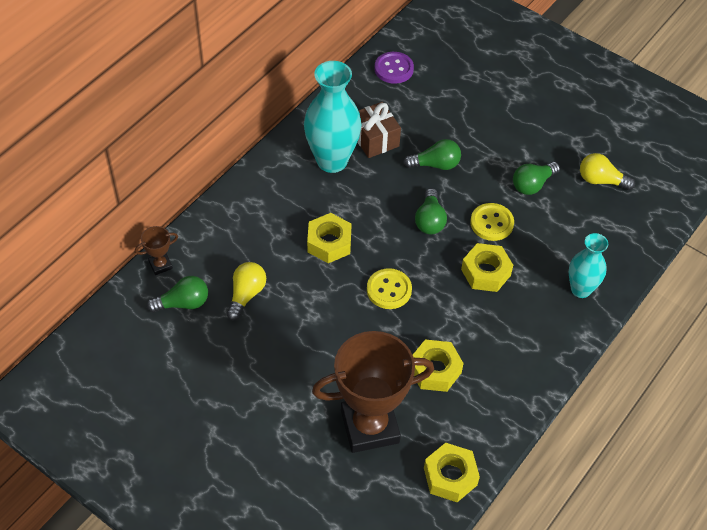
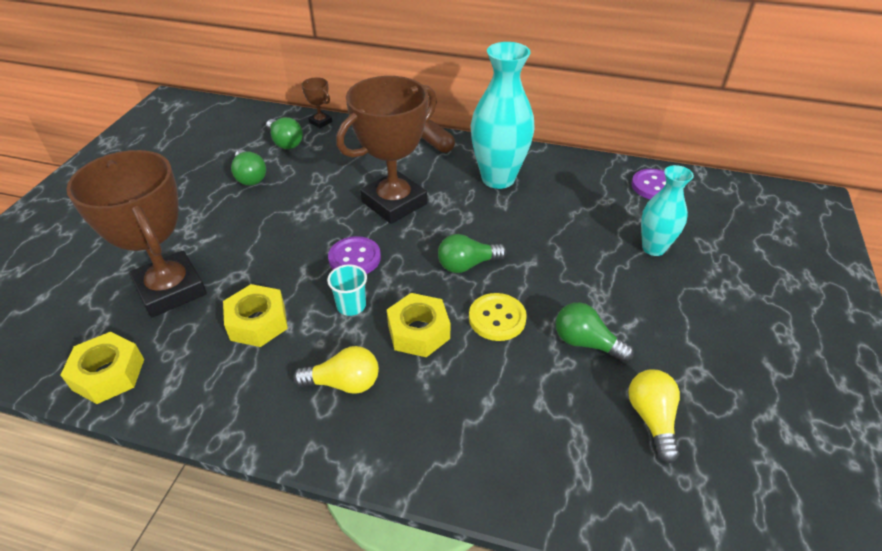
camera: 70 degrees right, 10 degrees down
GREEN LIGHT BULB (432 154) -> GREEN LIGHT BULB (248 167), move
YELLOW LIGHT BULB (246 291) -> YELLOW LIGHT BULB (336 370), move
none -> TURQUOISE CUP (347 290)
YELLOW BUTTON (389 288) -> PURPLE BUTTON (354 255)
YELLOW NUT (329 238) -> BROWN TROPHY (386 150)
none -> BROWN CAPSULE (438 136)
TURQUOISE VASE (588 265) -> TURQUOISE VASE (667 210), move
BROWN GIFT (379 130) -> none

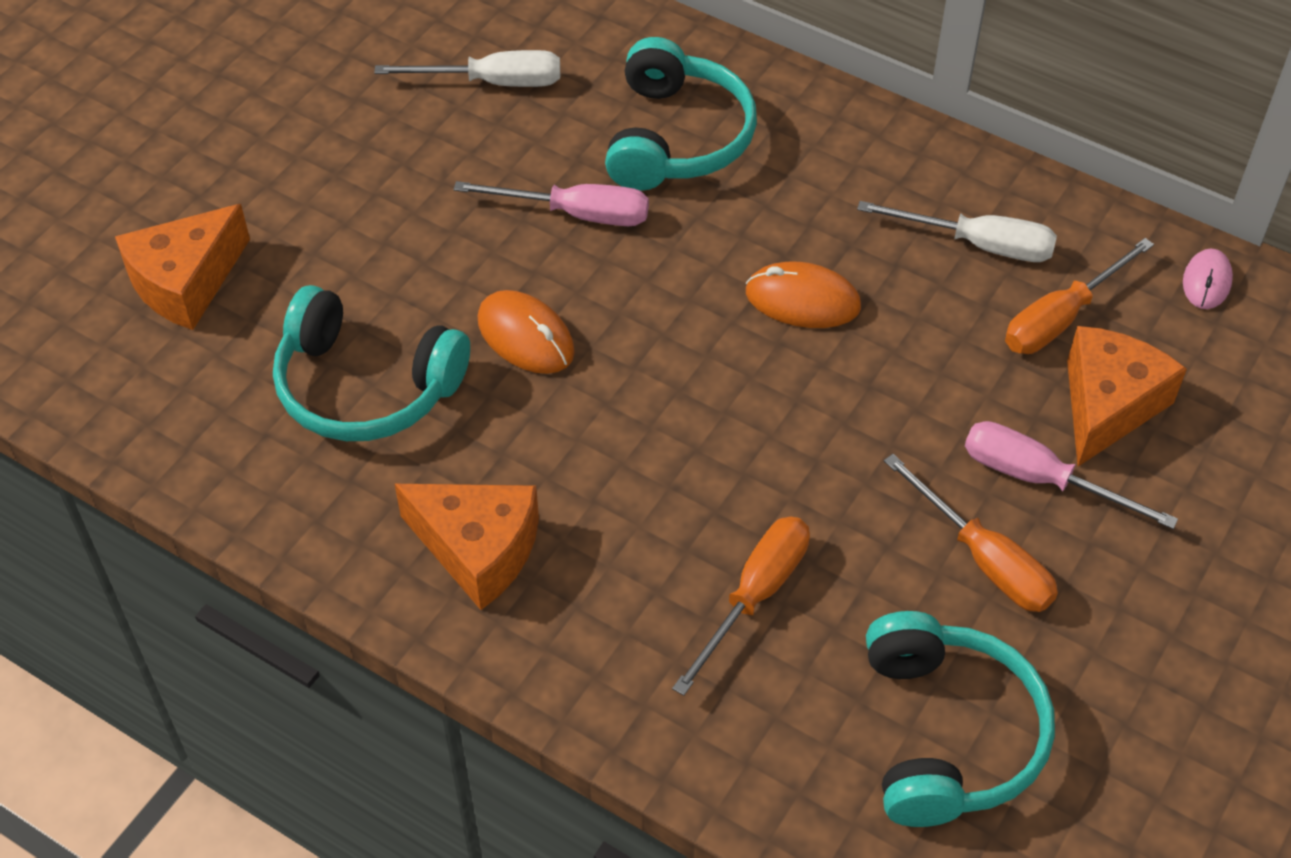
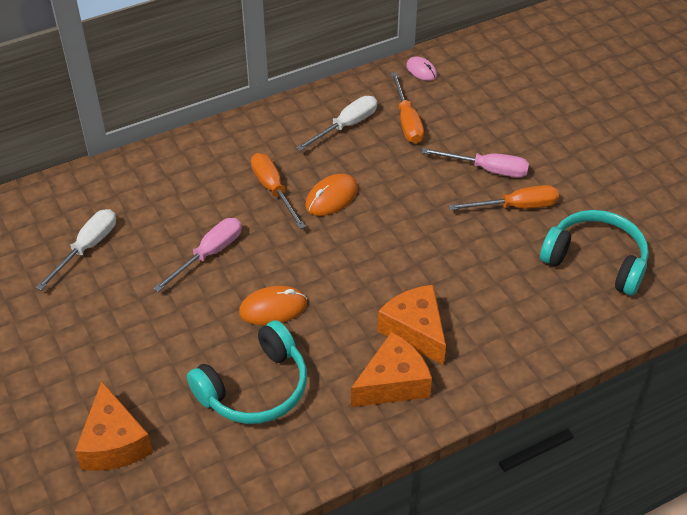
camera: 60 degrees left, 5 degrees down
ORANGE SCREWDRIVER (741 606) -> ORANGE SCREWDRIVER (278 191), move
ORANGE CHEESE (1127 396) -> ORANGE CHEESE (411 325), move
PINK SCREWDRIVER (1071 475) -> PINK SCREWDRIVER (475 163), 135 degrees counterclockwise
TURQUOISE HEADPHONES (681 114) -> none

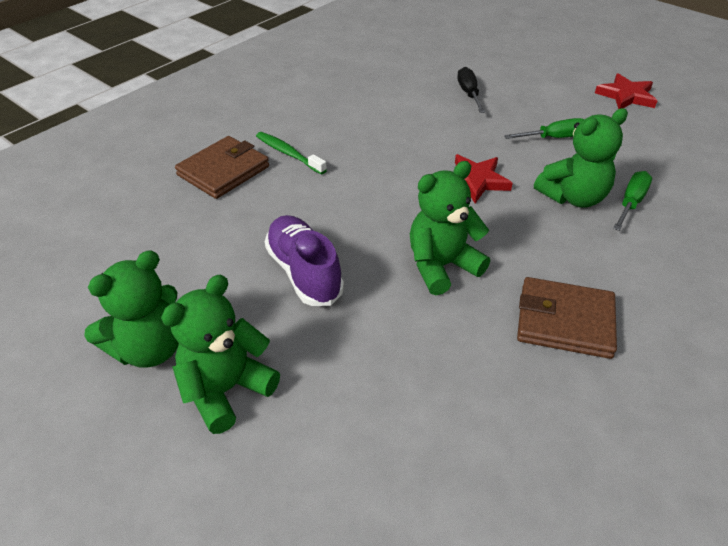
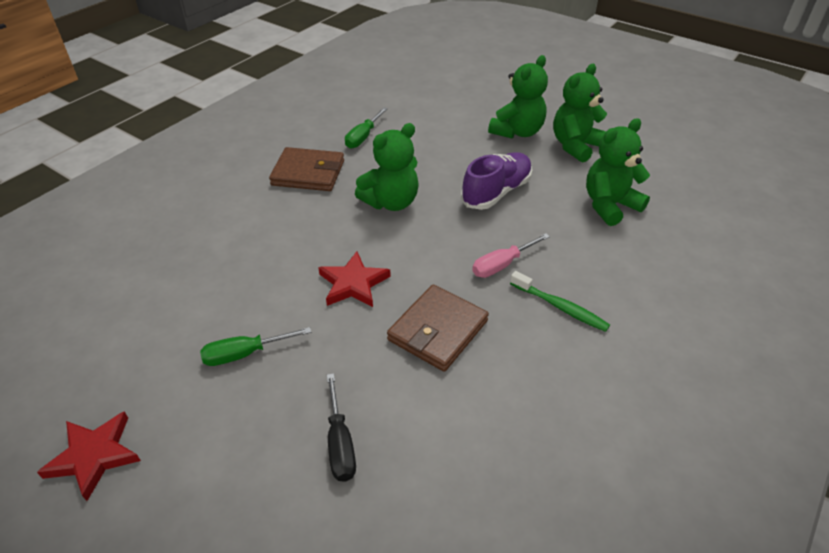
camera: 175 degrees right, 0 degrees up
GREEN SCREWDRIVER (632 201) -> GREEN SCREWDRIVER (366 128), move
BROWN WALLET (222 167) -> BROWN WALLET (438 328), move
PURPLE SHOE (304 260) -> PURPLE SHOE (496 181), 105 degrees counterclockwise
none -> PINK SCREWDRIVER (511 255)
GREEN TEDDY BEAR (581 158) -> GREEN TEDDY BEAR (618 172), move

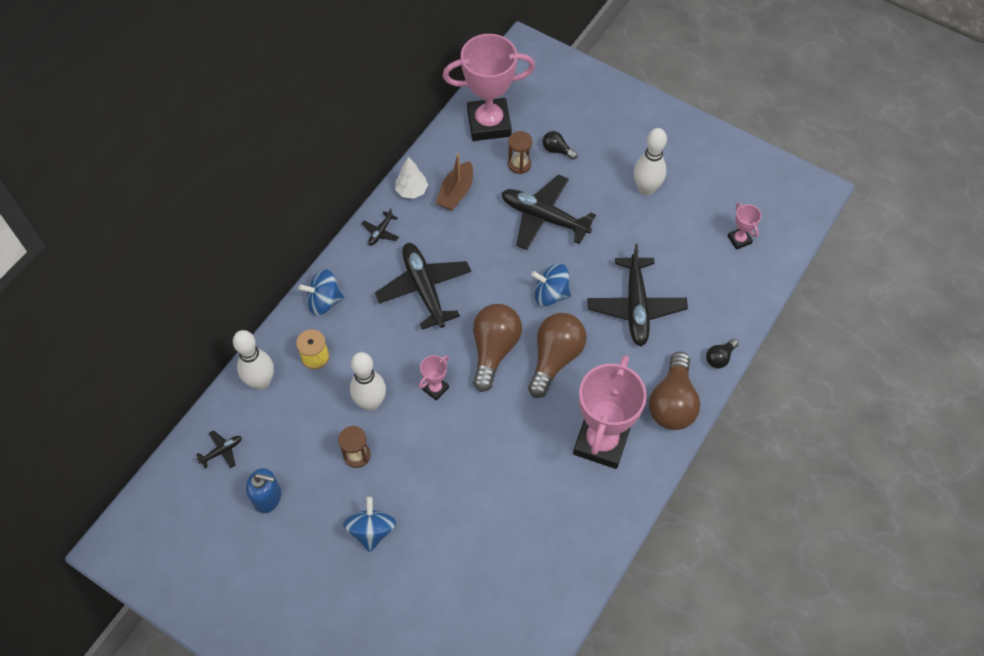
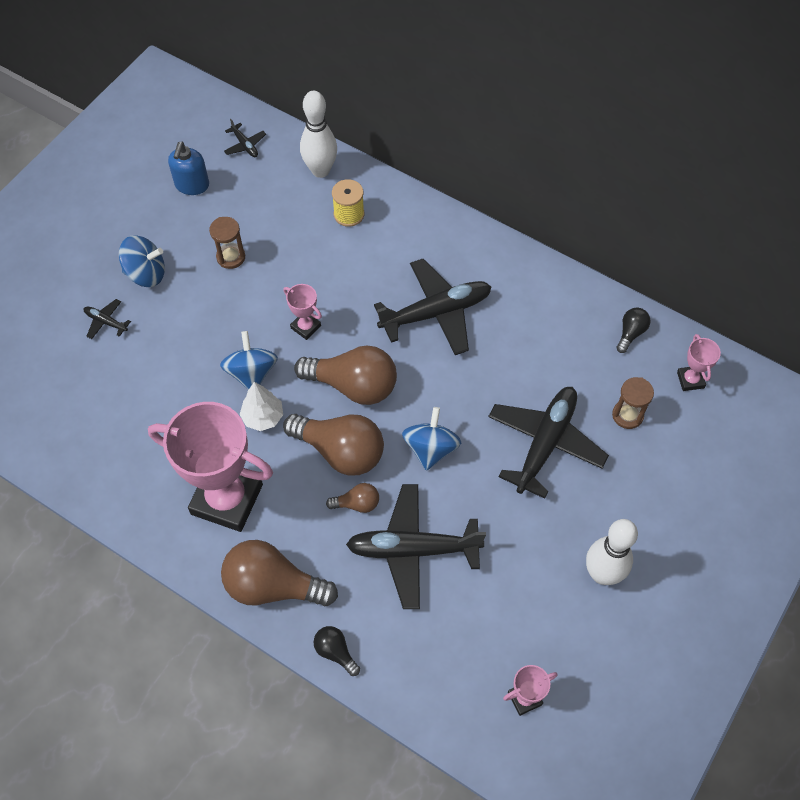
camera: 90 degrees right, 0 degrees up
BLACK PLANE (380 227) -> BLACK PLANE (107 319), move
BLUE SPINNING TOP (321 292) -> BLUE SPINNING TOP (249 360), move
WHITE TREE (411 178) -> WHITE TREE (261 406), move
none -> BROWN LIGHT BULB (352 498)
BLACK LIGHT BULB (560 145) -> BLACK LIGHT BULB (633 330), move
PINK TROPHY (489 87) -> PINK TROPHY (699 362), x0.43
WHITE BOWLING PIN (368 381) -> none
BROWN BOAT (454 182) -> none

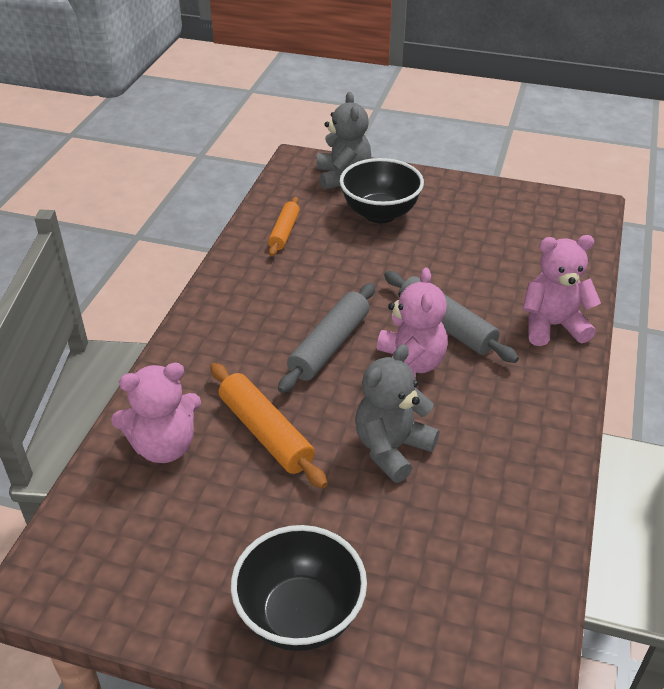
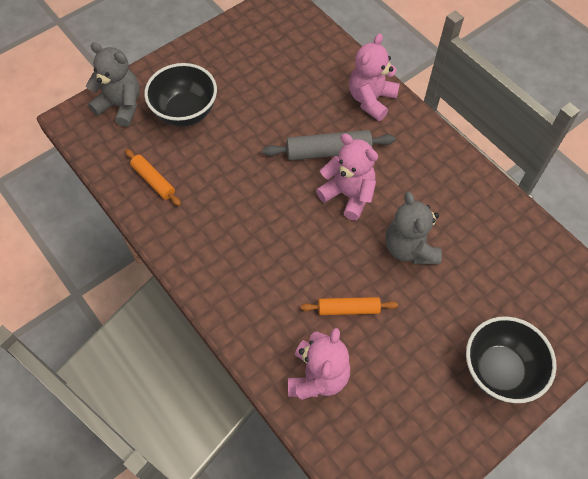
camera: 55 degrees left, 20 degrees up
ORANGE ROLLING PIN (269 426) -> ORANGE ROLLING PIN (349 306), x0.65
GREY ROLLING PIN (326 338) -> none

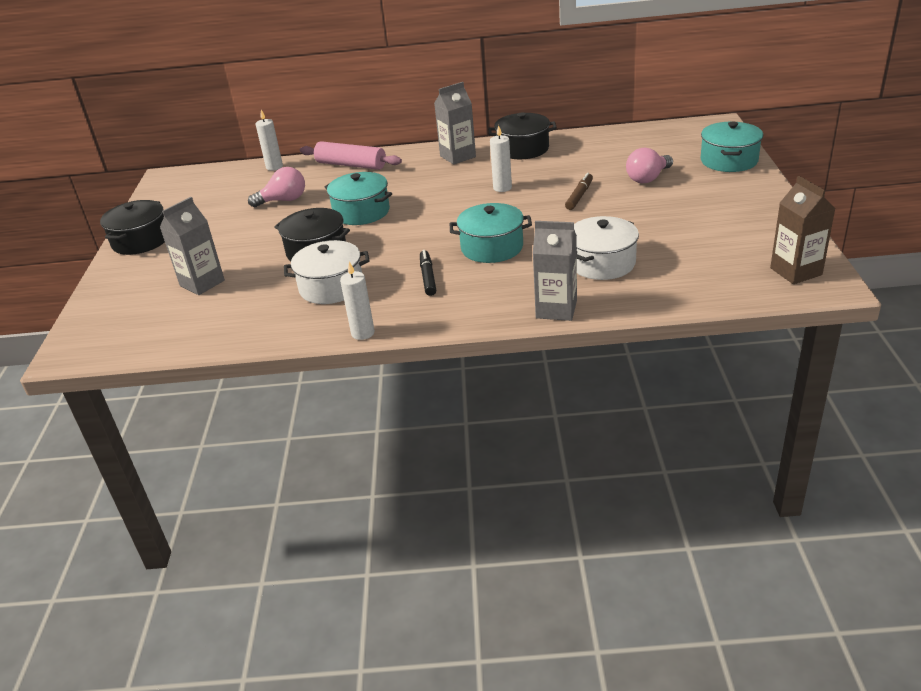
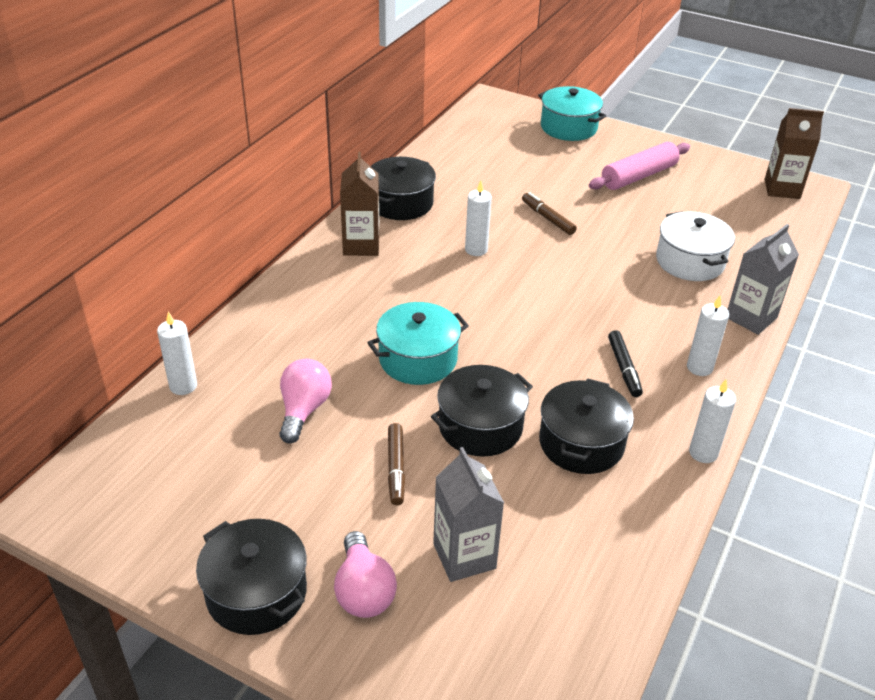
camera: 65 degrees left, 5 degrees up
PINK LIGHT BULB (649 165) -> PINK LIGHT BULB (365 574), move
GREY CARTON (455 123) -> BROWN CARTON (359 204)
none -> BROWN MARKER (396 464)
WHITE POT (327 272) -> BLACK POT (586 426)
PINK ROLLING PIN (351 155) -> PINK ROLLING PIN (639 166), move
BLACK MARKER (428 273) -> BLACK MARKER (625 363), 120 degrees counterclockwise
none -> WHITE CANDLE (708 336)
TURQUOISE POT (491 233) -> none

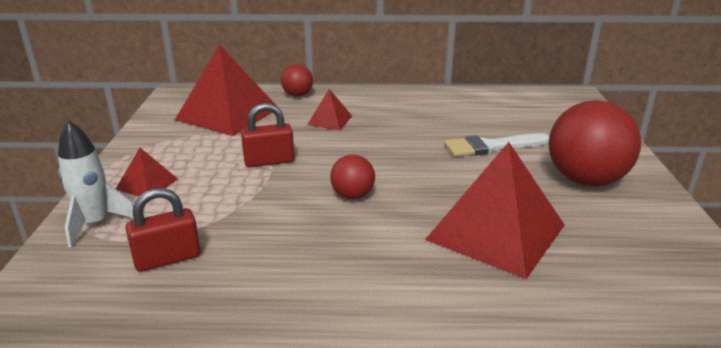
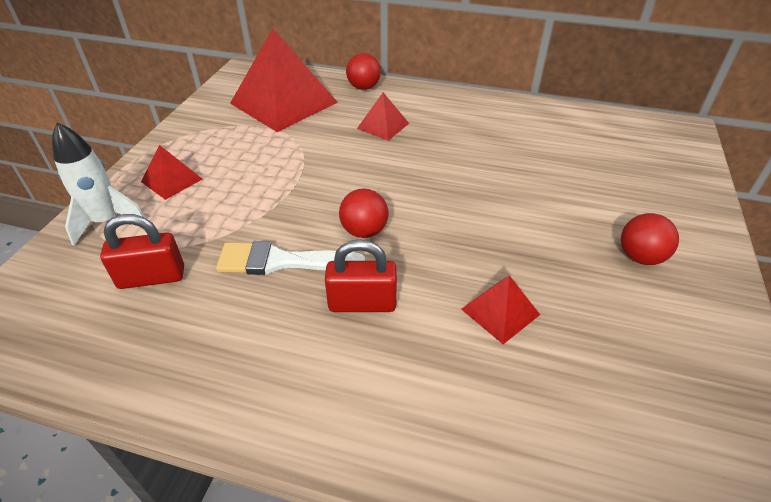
camera: 15 degrees right, 15 degrees up
WHITE BRUSH (496 145) -> WHITE BRUSH (290 258), move
RED PADLOCK (267 135) -> RED PADLOCK (361 275), move
RED PYRAMID (495 210) -> RED PYRAMID (500 309), x0.47
RED BALL (595 143) -> RED BALL (650 239), x0.51

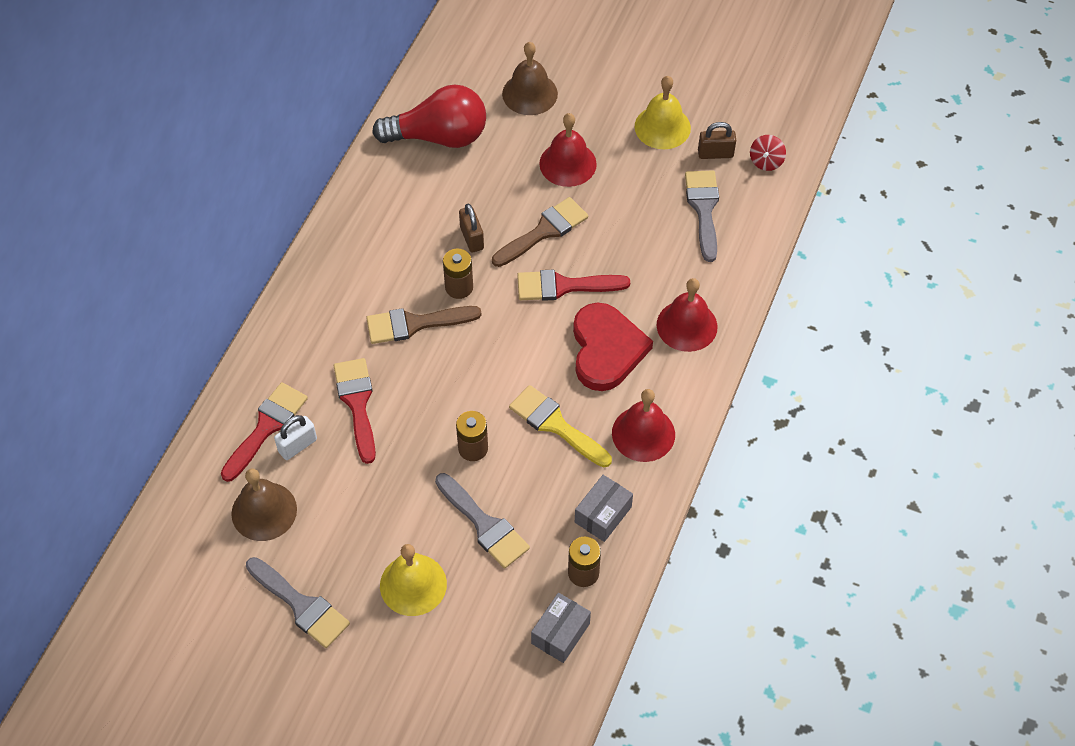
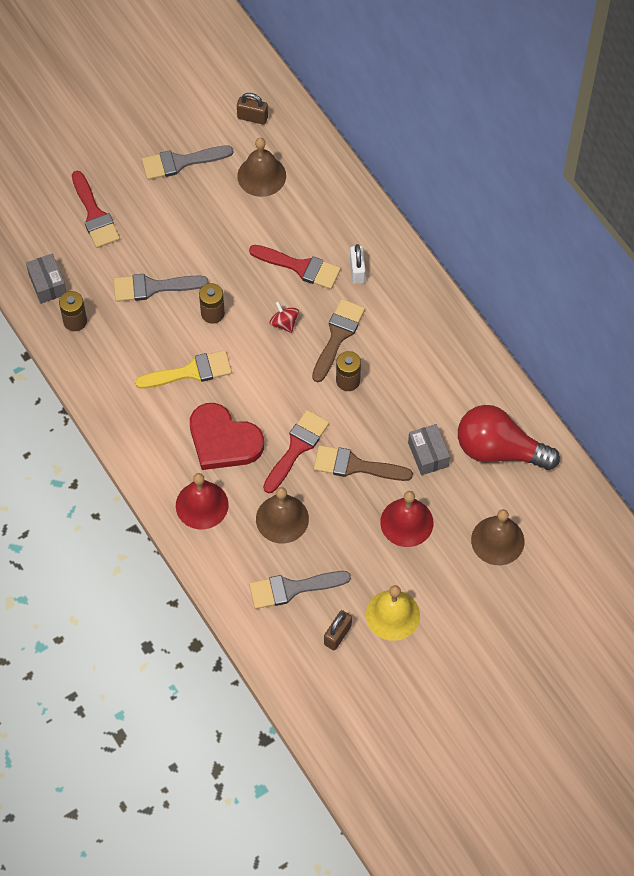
camera: 125 degrees right, 5 degrees up
RED BRUSH (264 432) -> RED BRUSH (96 209), move
BROWN PADLOCK (471 227) -> BROWN PADLOCK (252 109), move
GREY BRUSH (702 216) -> GREY BRUSH (300 590), 135 degrees clockwise
none -> BROWN BELL (282 515)
RED SPINNING TOP (768 153) -> RED SPINNING TOP (284 317), move
BROWN BRUSH (540 232) -> BROWN BRUSH (363 463), 105 degrees clockwise
WHITE PADLOCK (295 437) -> WHITE PADLOCK (358 264), move
GREY BOX (604 508) -> GREY BOX (429 449), move
RED LIGHT BULB (429 116) -> RED LIGHT BULB (509 437), 75 degrees clockwise
YELLOW BELL (413 580) -> none
RED BELL (643 425) -> none

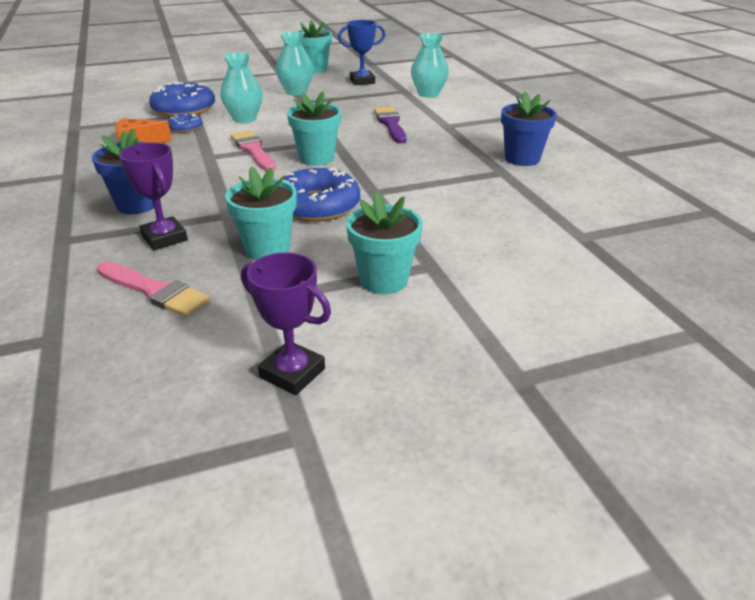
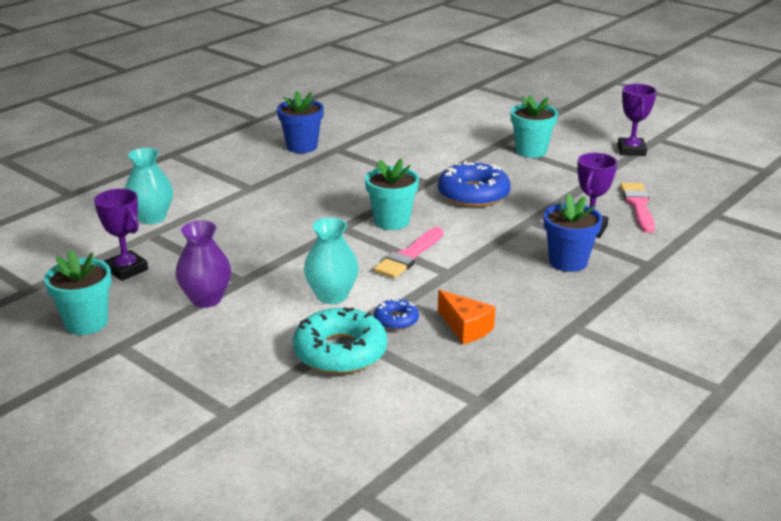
camera: 120 degrees left, 5 degrees down
BLUE TROPHY (361 52) -> PURPLE TROPHY (121 235)
TURQUOISE VASE (295 64) -> PURPLE VASE (203 264)
BLUE DONUT (182 99) -> TURQUOISE DONUT (340 340)
TURQUOISE FLOWER POT (261 213) -> none
PURPLE BRUSH (390 125) -> none

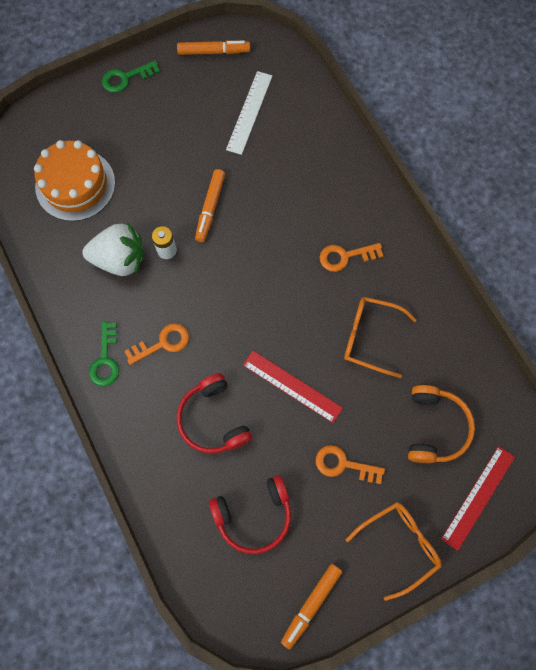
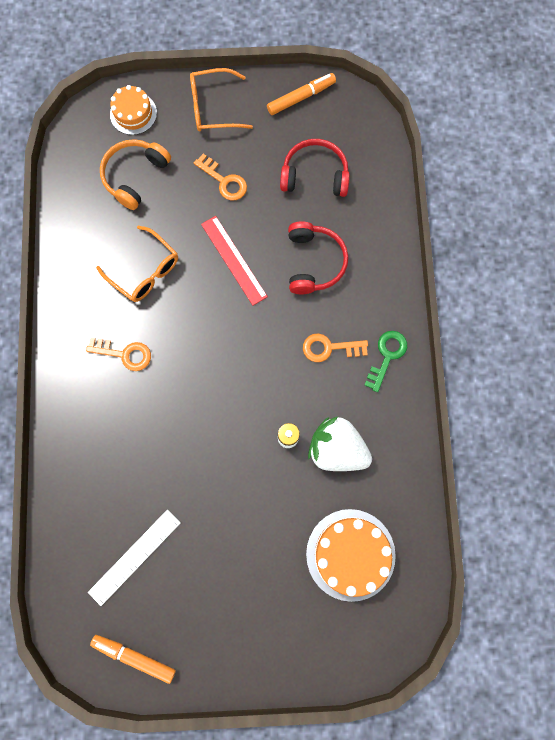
camera: 155 degrees left, 5 degrees up
RED RULER (478 498) -> ORANGE CAKE (133 110)
GREEN KEY (131 77) -> none
ORANGE MARKER (210 205) -> none

